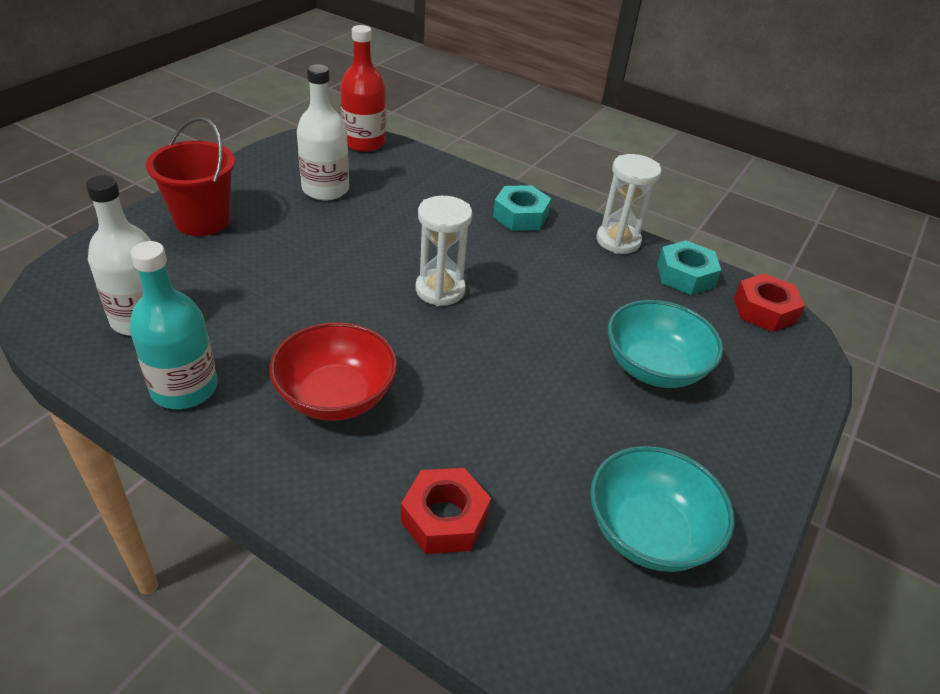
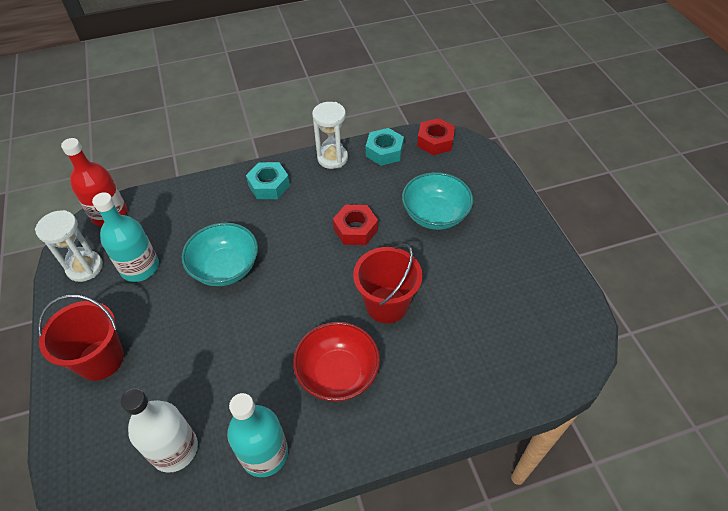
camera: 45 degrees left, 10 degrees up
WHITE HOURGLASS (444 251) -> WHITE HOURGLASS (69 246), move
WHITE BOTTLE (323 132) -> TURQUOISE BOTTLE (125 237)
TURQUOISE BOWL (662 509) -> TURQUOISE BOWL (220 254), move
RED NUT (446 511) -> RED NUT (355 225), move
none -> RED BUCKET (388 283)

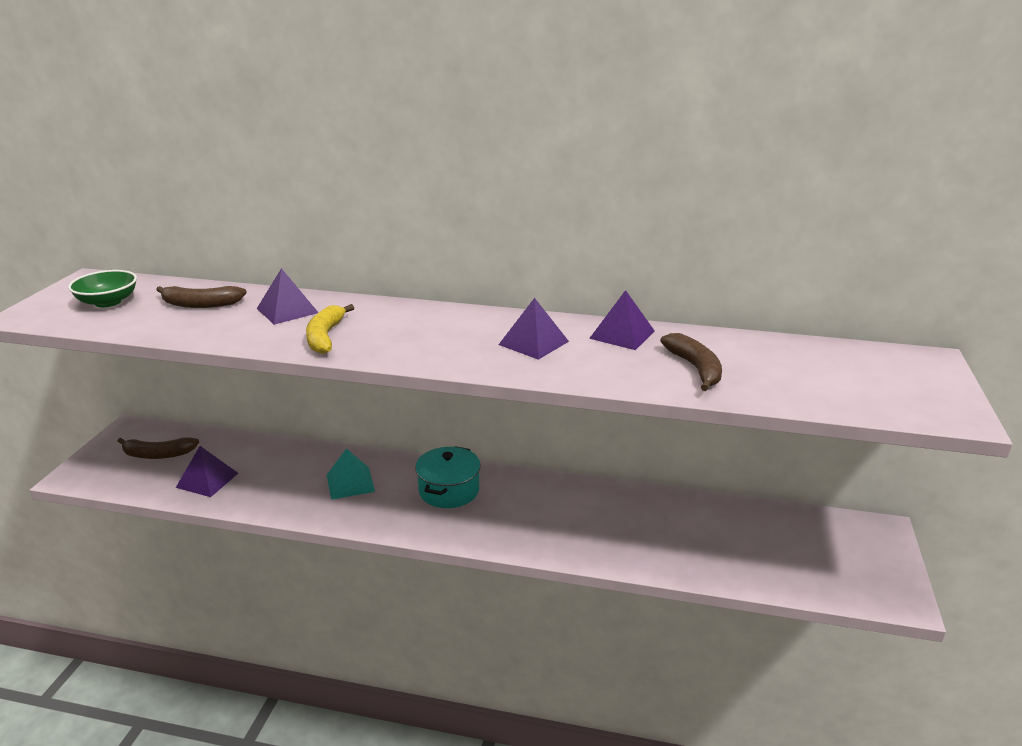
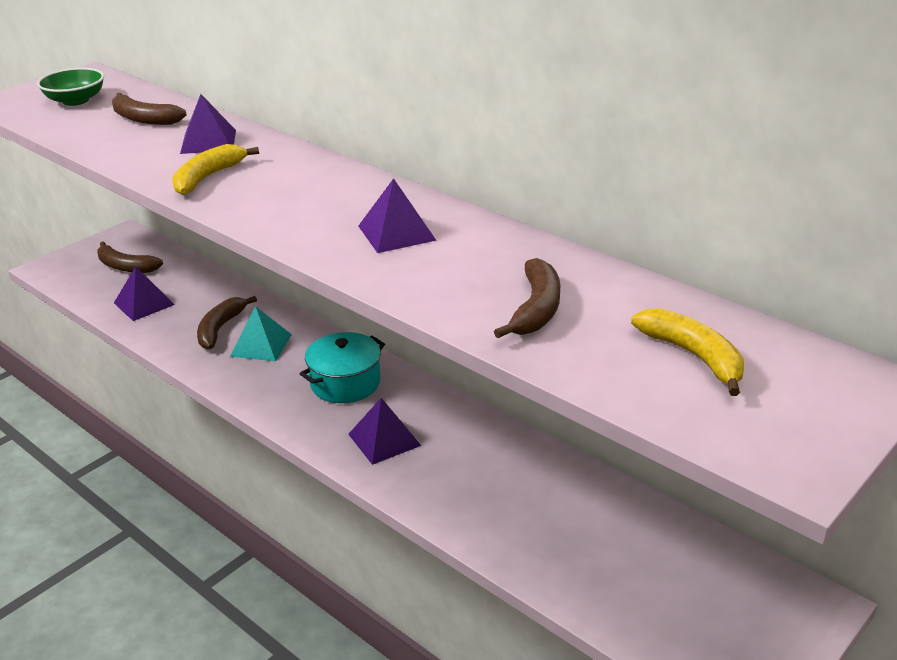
camera: 30 degrees right, 5 degrees up
none -> BROWN BANANA (227 322)
PURPLE PYRAMID (622 320) -> PURPLE PYRAMID (384 431), move
none -> YELLOW BANANA (687 352)

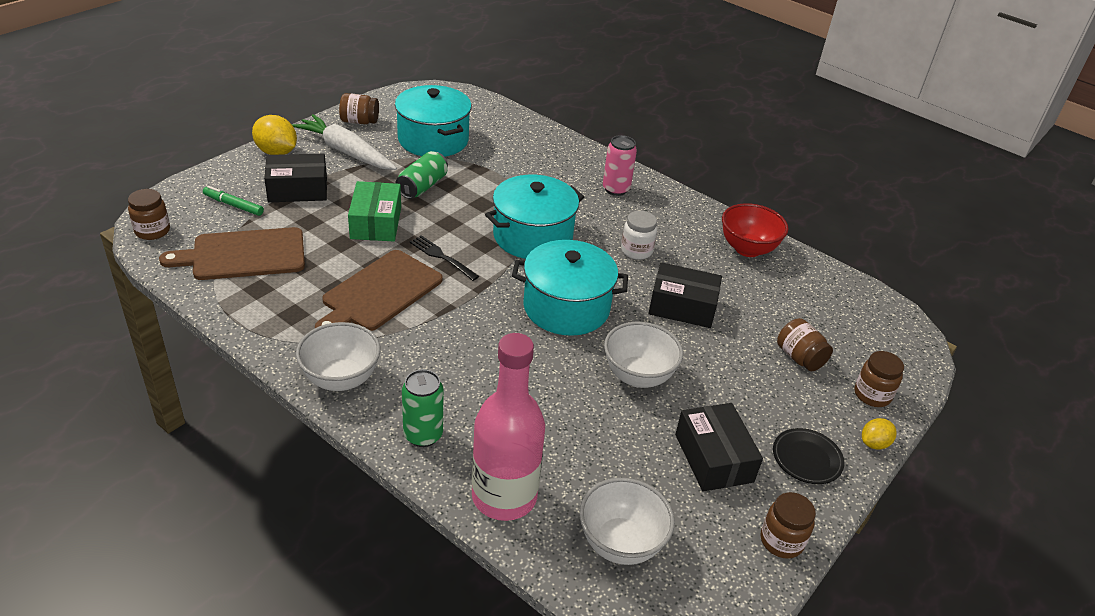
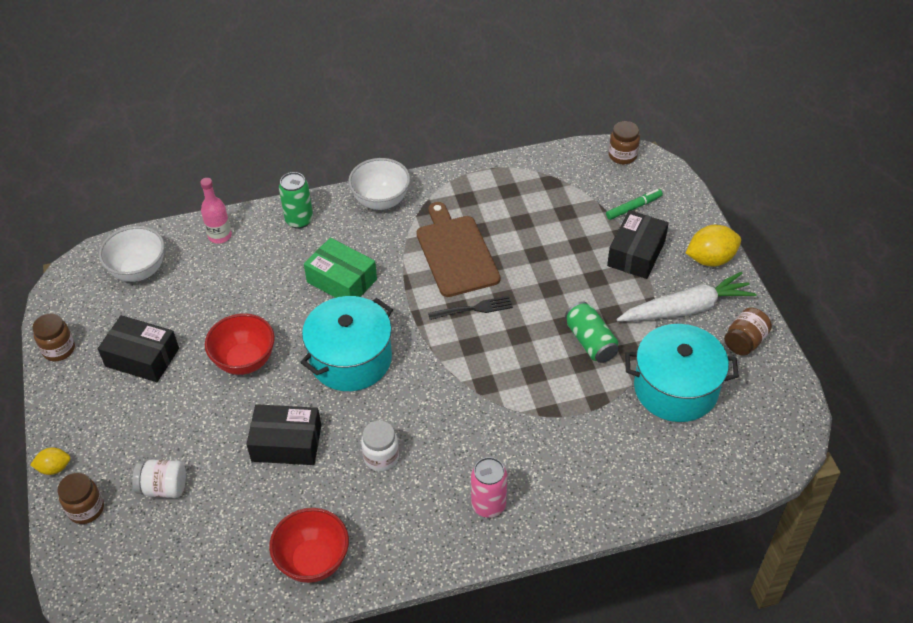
camera: 130 degrees right, 10 degrees up
YELLOW LEMON (879 434) -> YELLOW LEMON (50 461), 75 degrees clockwise
BROWN JAR (805 344) -> WHITE JAR (159 478)
PINK BOTTLE (508 427) -> PINK BOTTLE (216 210), x0.52
WHITE BOWL (643 355) -> RED BOWL (240 344)
BLACK BOX (685 295) -> BLACK BOX (283 434), 45 degrees clockwise
GREEN BOX (374 211) -> GREEN BOX (340 268), move
BROWN CUTTING BOARD (232 253) -> none
TURQUOISE POT (534 217) -> none
BLACK PLATE (809 456) -> none

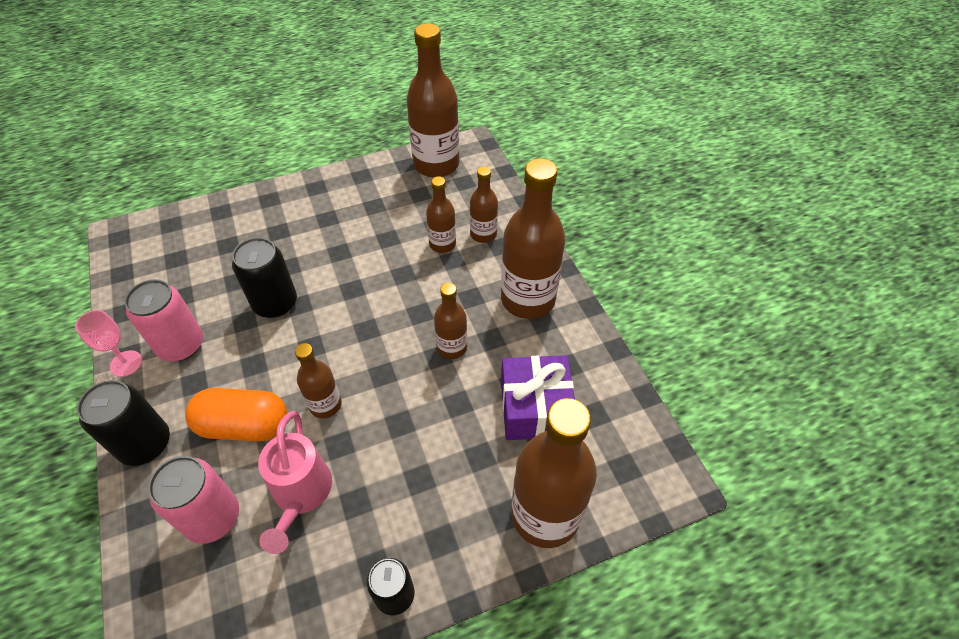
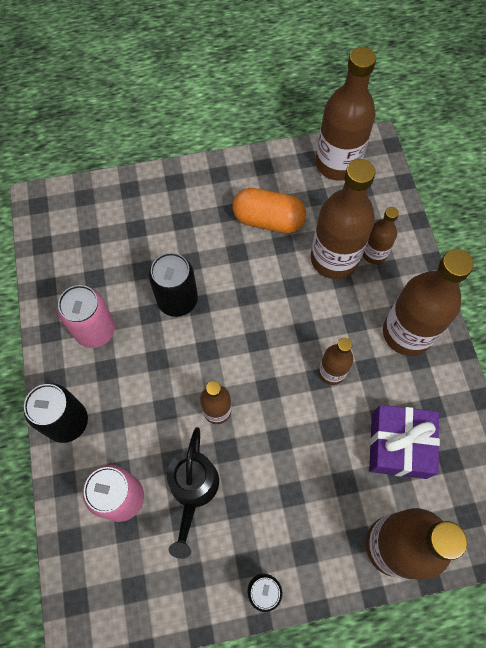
camera: 10 degrees right, 15 degrees up
PINK WATERING CAN (295 482) -> BLACK WATERING CAN (193 493)
ORANGE CAPSULE (236 414) -> ORANGE CAPSULE (269 210), move
BROWN BOTTLE (441 214) -> BROWN BOTTLE (343 219), x1.89
PINK GOBLET (108 343) -> none

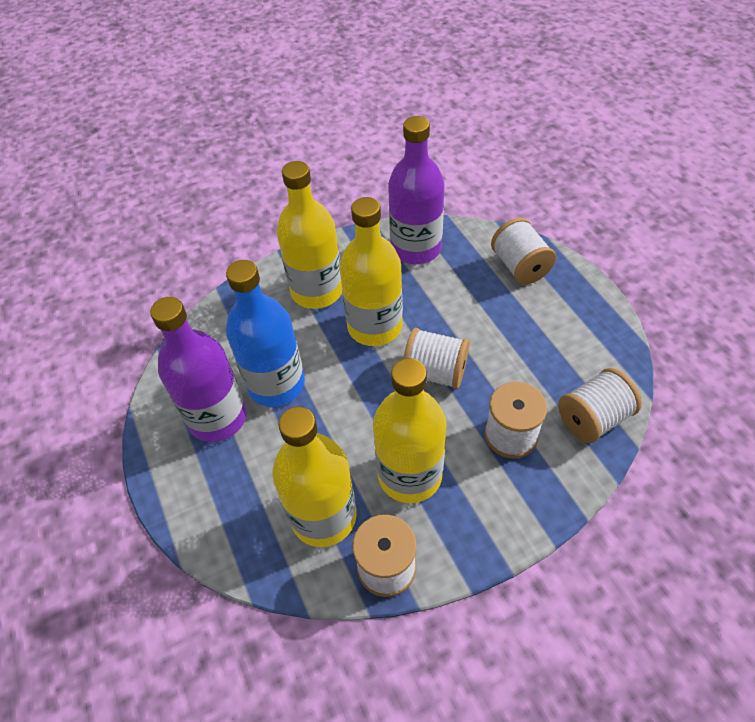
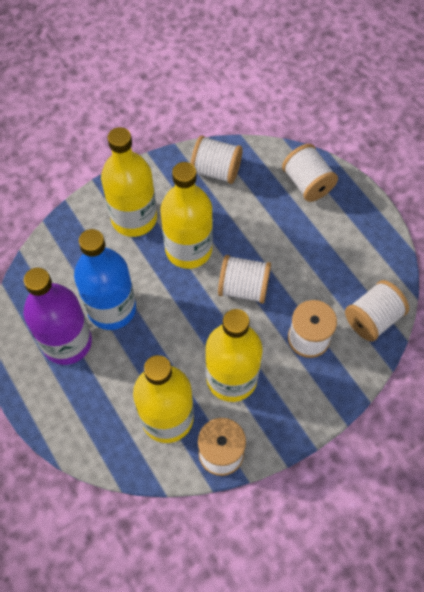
camera: 10 degrees left, 10 degrees up
PURPLE BOTTLE (416 190) -> WHITE SPOOL (217 160)

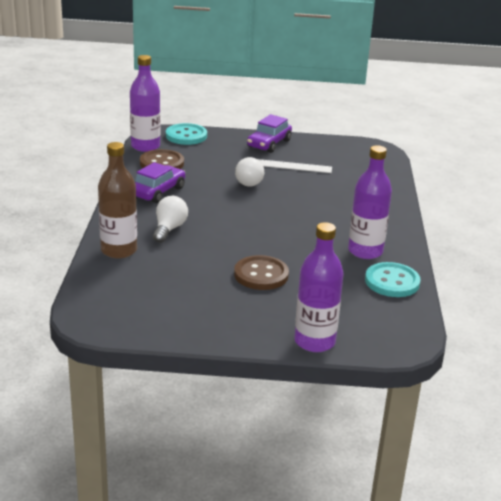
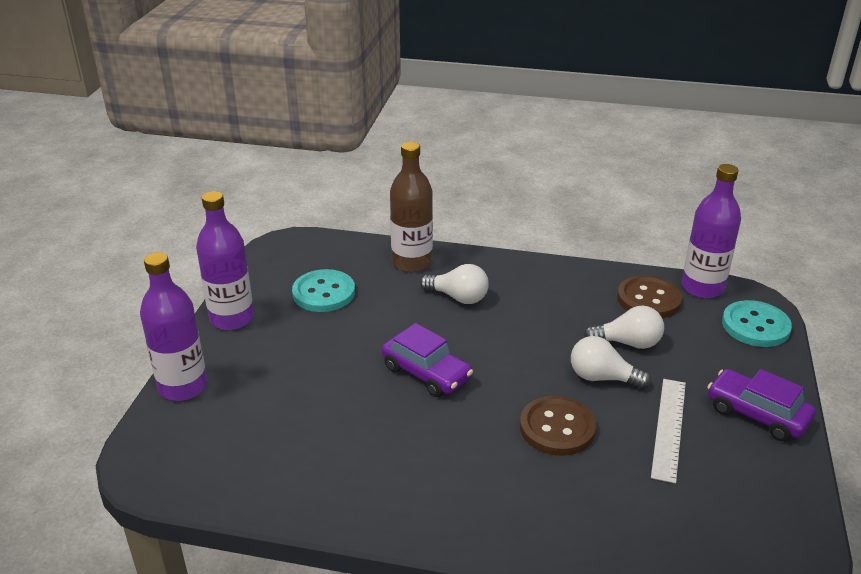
camera: 100 degrees right, 5 degrees up
PURPLE BOTTLE (370 202) -> PURPLE BOTTLE (225 260), move
TURQUOISE BUTTON (392 279) -> TURQUOISE BUTTON (323 290), move
PURPLE CAR (160 182) -> PURPLE CAR (427 360), move
BROWN BUTTON (261 272) -> BROWN BUTTON (558 426), move
none -> WHITE LIGHT BULB (624 327)

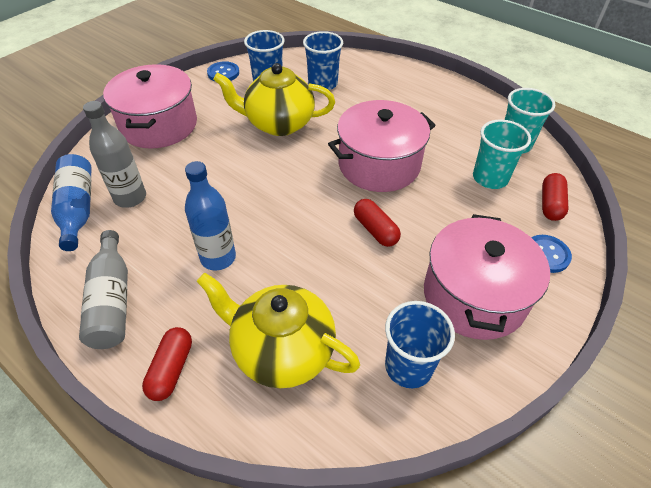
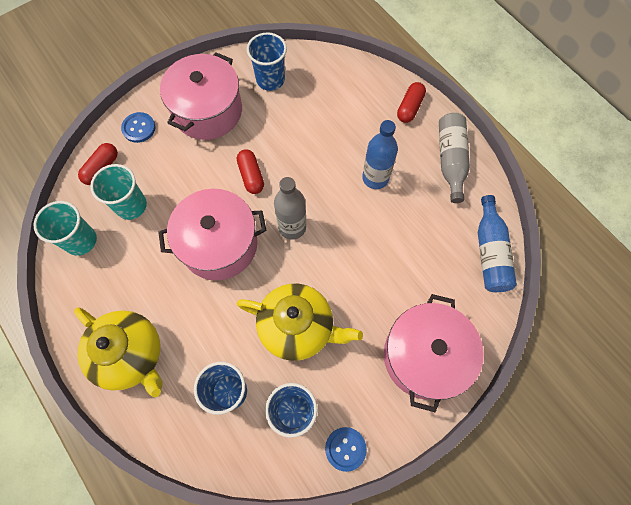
camera: 165 degrees left, 20 degrees up
YELLOW TEAPOT (278 330) -> YELLOW TEAPOT (118 352), move
GREY BOTTLE (114 154) -> GREY BOTTLE (290 208), move

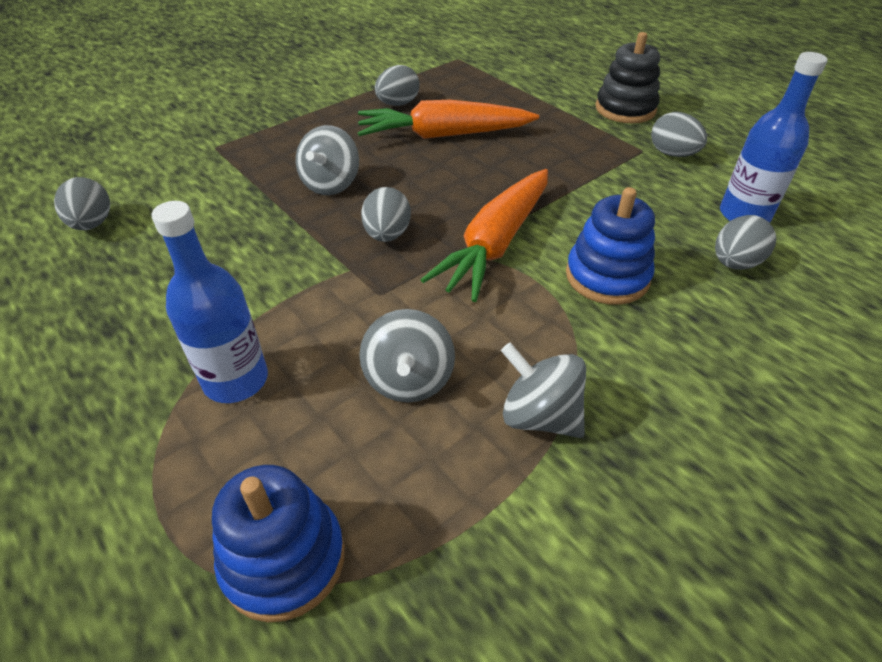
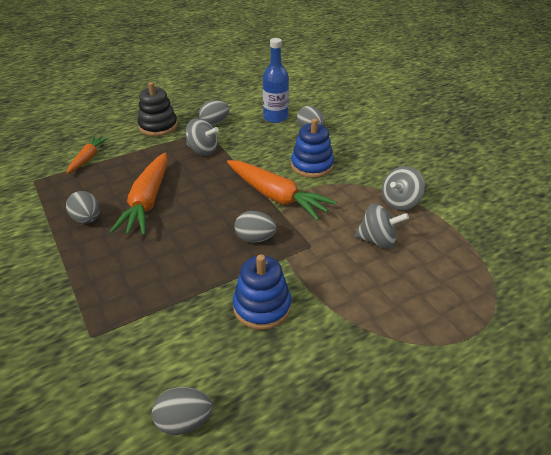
camera: 80 degrees left, 5 degrees down
none -> ORANGE CARROT (88 155)
GREY SPINNING TOP (327 160) -> GREY SPINNING TOP (202 137), move
BLUE STACKING TOY (278 543) -> BLUE STACKING TOY (262 292), move
BLUE BOTTLE (209 302) -> none

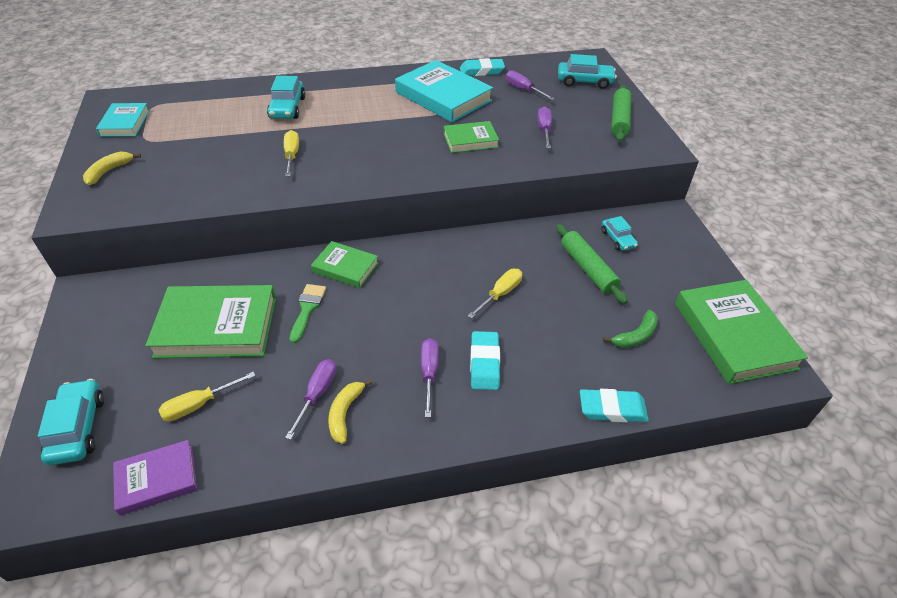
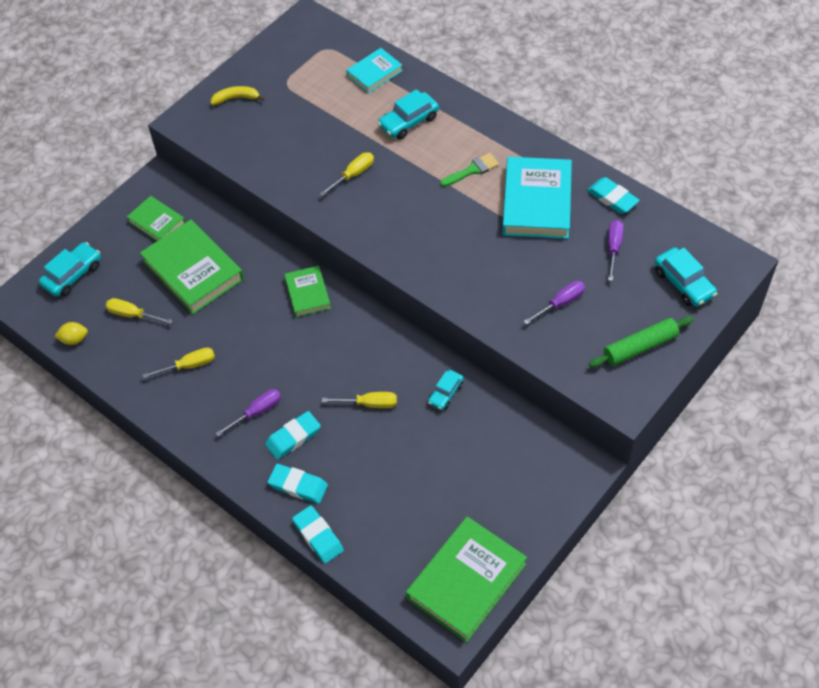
camera: 55 degrees right, 10 degrees up
PURPLE BOOK (155 478) -> YELLOW LEMON (71 333)
GREEN BOOK (471 137) -> GREEN BOOK (156 218), move
PURPLE SCREWDRIVER (310 399) -> YELLOW SCREWDRIVER (179 363)
none -> TURQUOISE ERASER (298 484)
TURQUOISE BOOK (122 120) -> TURQUOISE BOOK (374 70), move
TURQUOISE CAR (619 233) -> TURQUOISE CAR (446 390), move
GREEN BRUSH (308 313) -> GREEN BRUSH (469 170), move
YELLOW BANANA (350 411) -> none
GREEN ROLLING PIN (592 264) -> none
GREEN BANANA (630 329) -> none

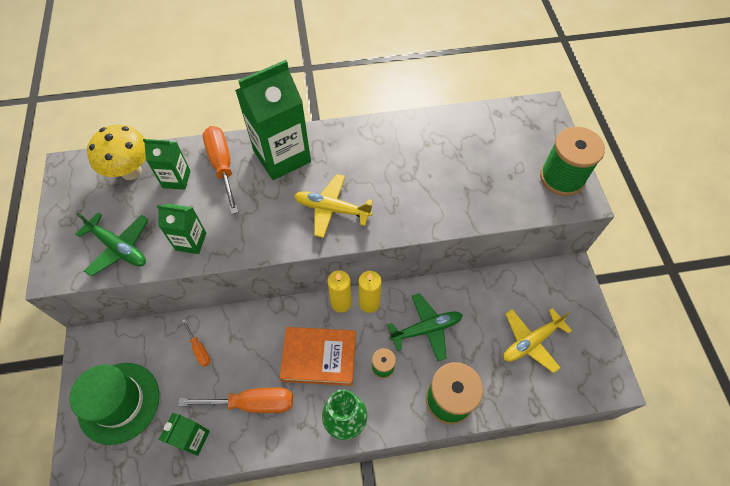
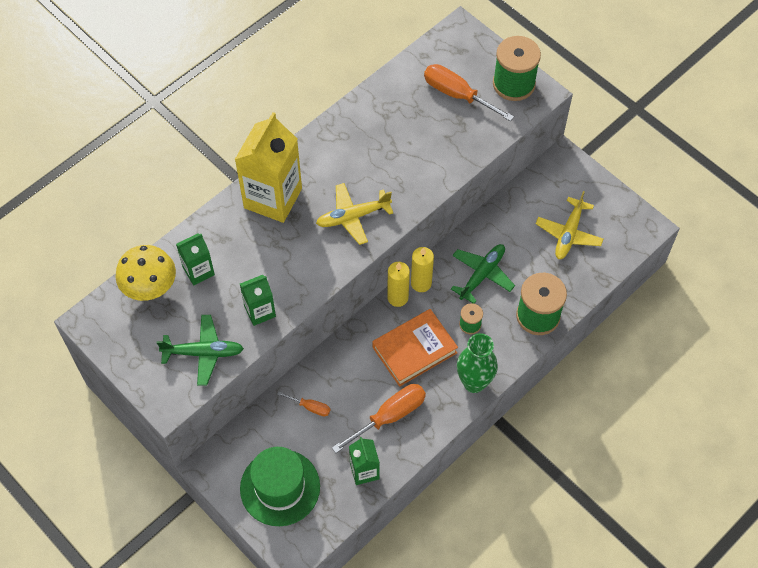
camera: 35 degrees left, 0 degrees up
GREEN CARTON (273 120) -> YELLOW CARTON (268 167)
ORANGE SCREWDRIVER (221 170) -> ORANGE SCREWDRIVER (469 92), move

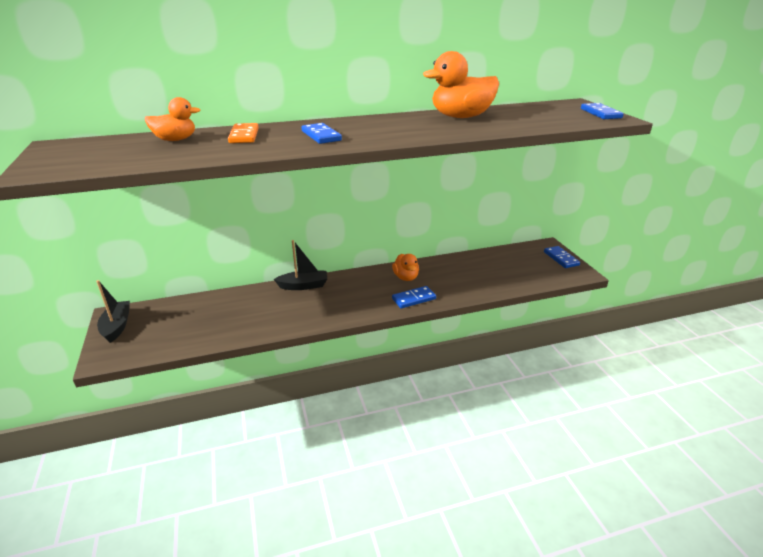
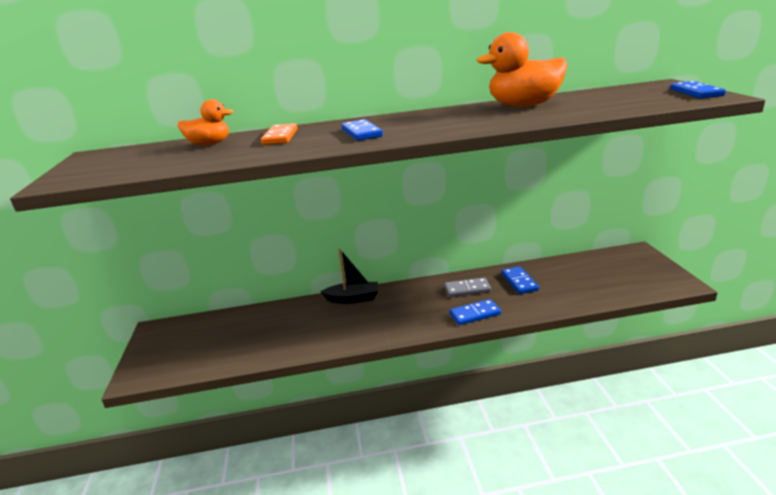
camera: 10 degrees right, 5 degrees down
ORANGE DUCK (405 267) -> GREY DOMINO (467 287)
BLUE DOMINO (562 257) -> BLUE DOMINO (520 280), move
BLACK BOAT (113 311) -> none

